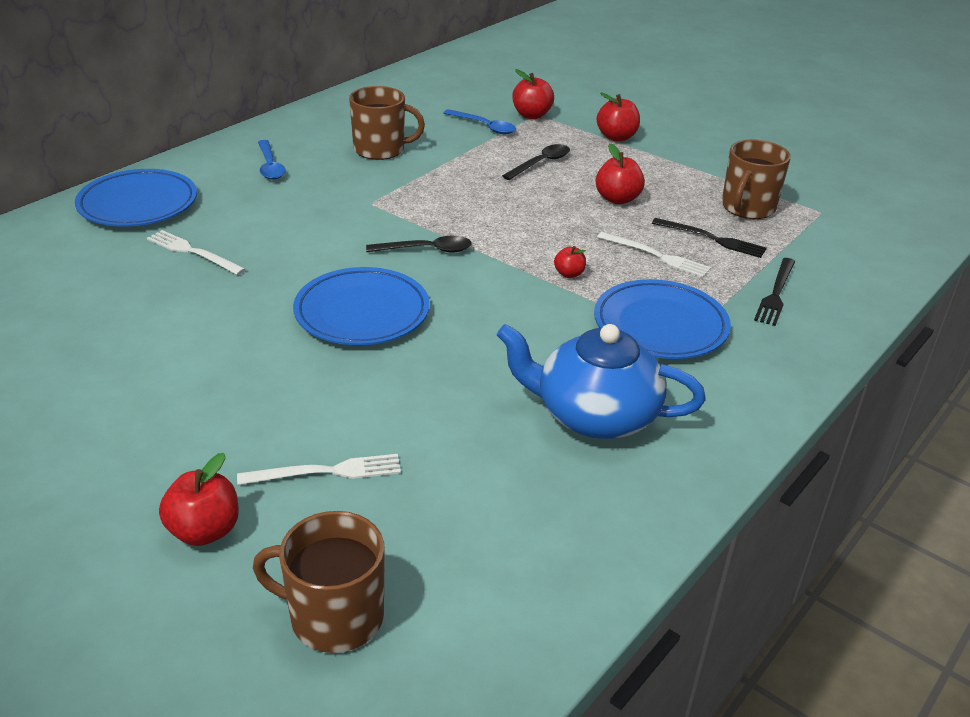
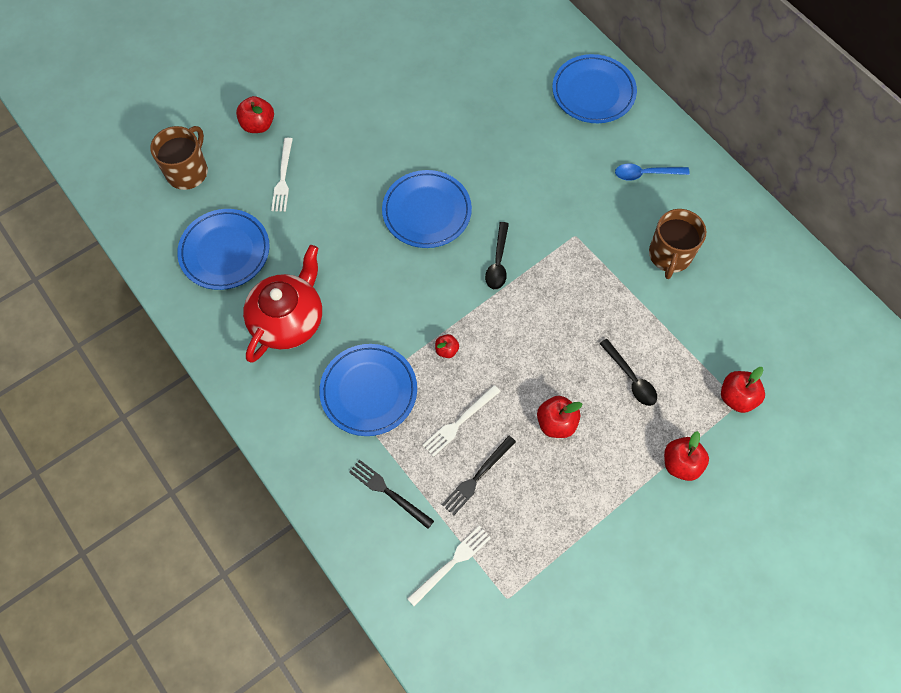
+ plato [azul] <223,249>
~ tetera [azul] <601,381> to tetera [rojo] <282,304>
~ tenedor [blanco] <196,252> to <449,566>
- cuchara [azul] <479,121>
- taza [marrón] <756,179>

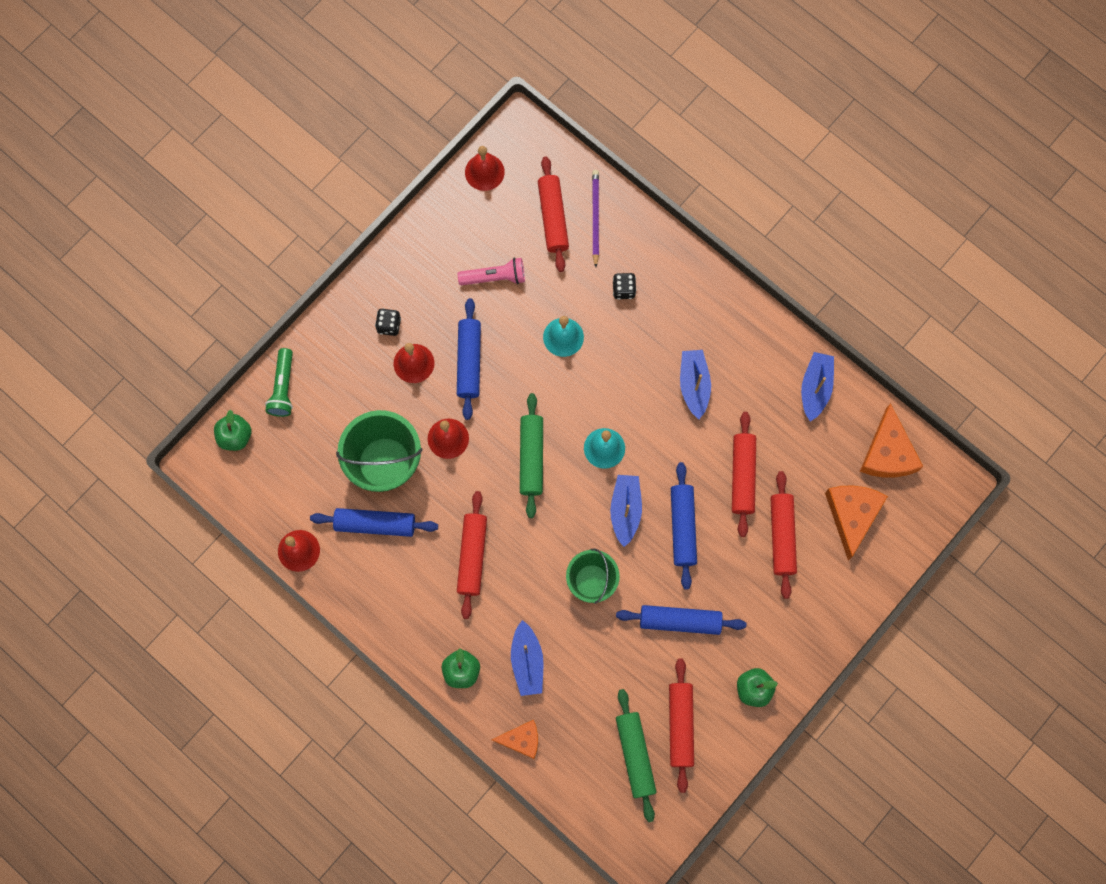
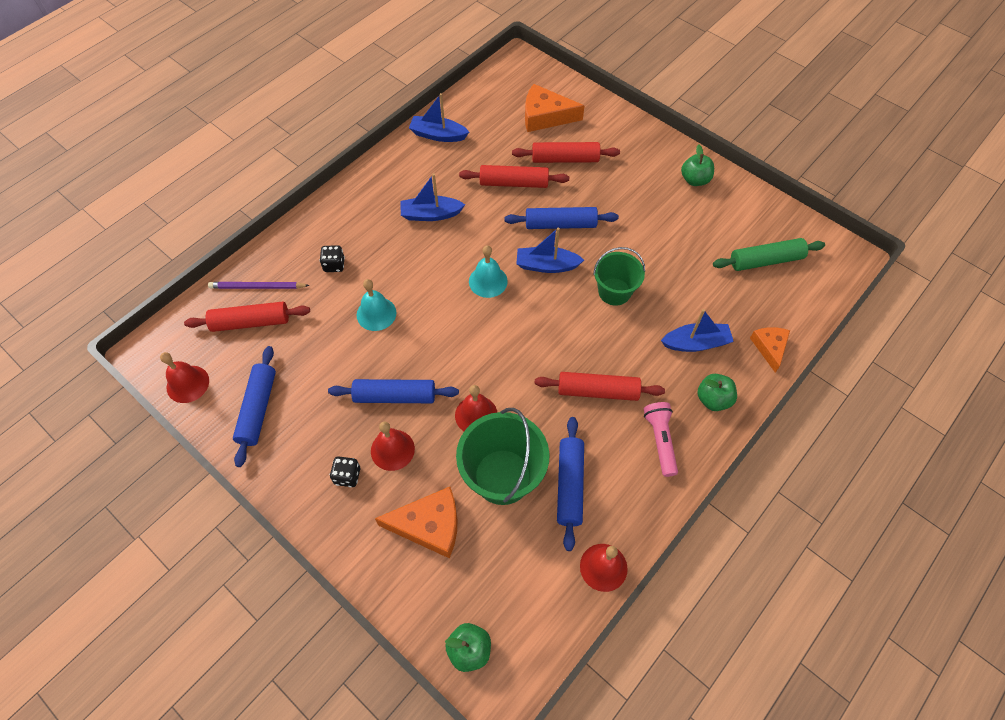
~ rodillo [azul] <681,620> to <254,406>
~ queso [naranja] <891,440> to <416,522>
~ lámpara de mano [rosa] <491,271> to <661,439>
- lámpara de mano [verde] <279,382>
- rodillo [verde] <531,455>
- rodillo [rojo] <681,725>

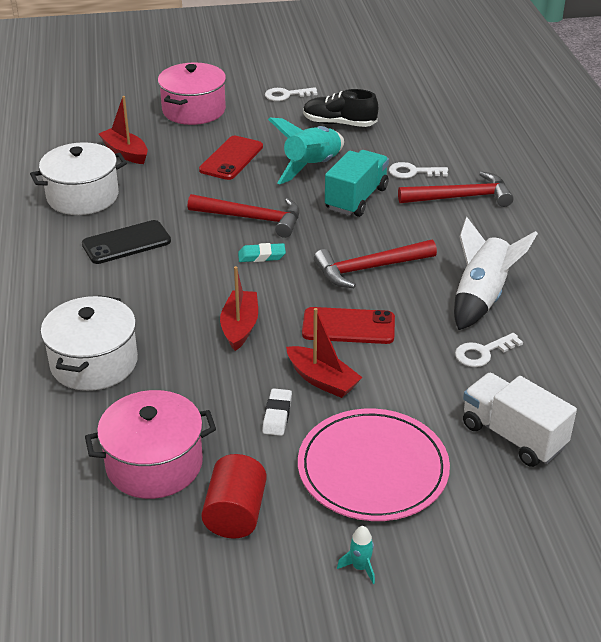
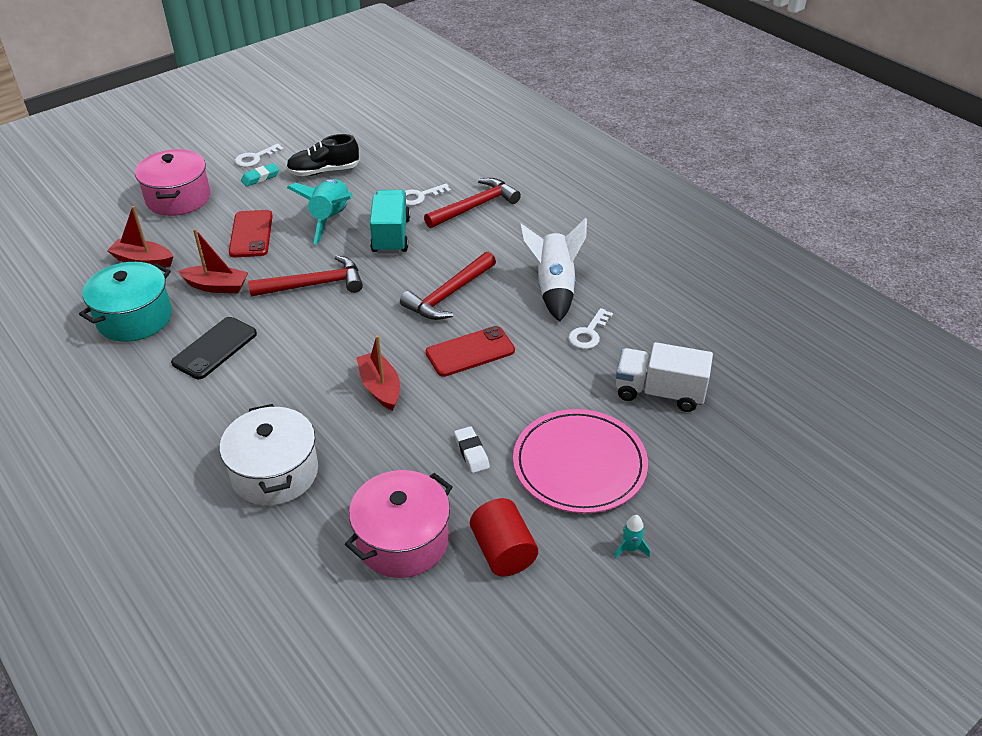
~ olla [blanco] <78,178> to olla [turquesa] <125,302>
~ barco [rojo] <324,353> to <213,261>
~ goma de borrar [turquesa] <262,252> to <260,175>

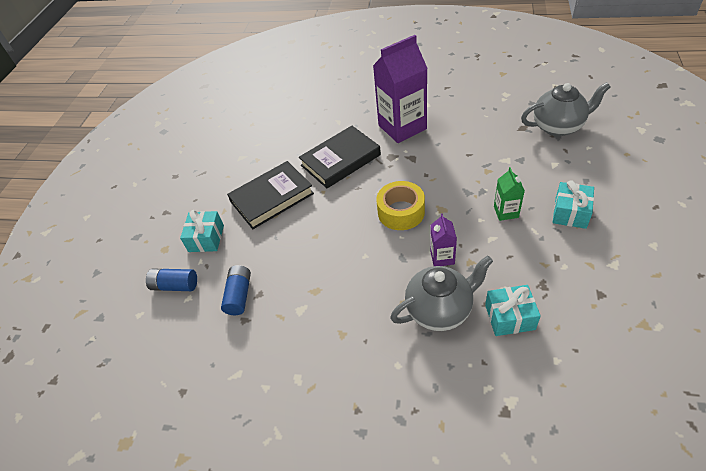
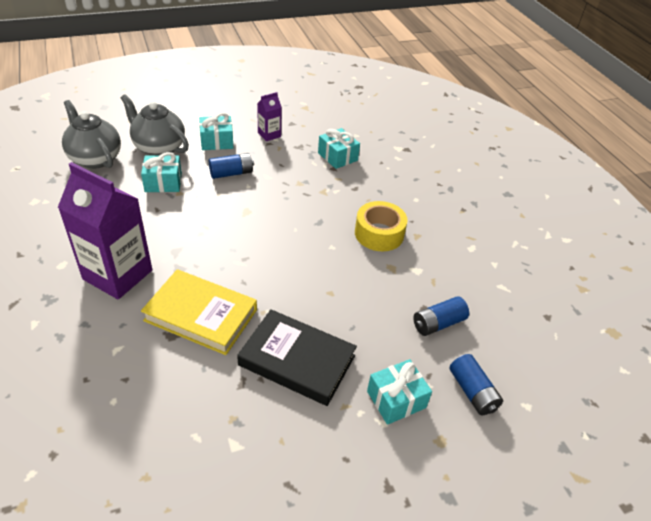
~ tetera [gris] <441,293> to <155,124>
+ regalo [turquesa] <161,172>
~ libro [negro] <340,157> to libro [amarillo] <199,312>
~ cartón de leche [verde] <509,194> to pila [azul] <231,166>
~ cartón de leche [morado] <443,240> to <269,116>
~ cinta adhesiva [amarillo] <400,205> to <381,226>

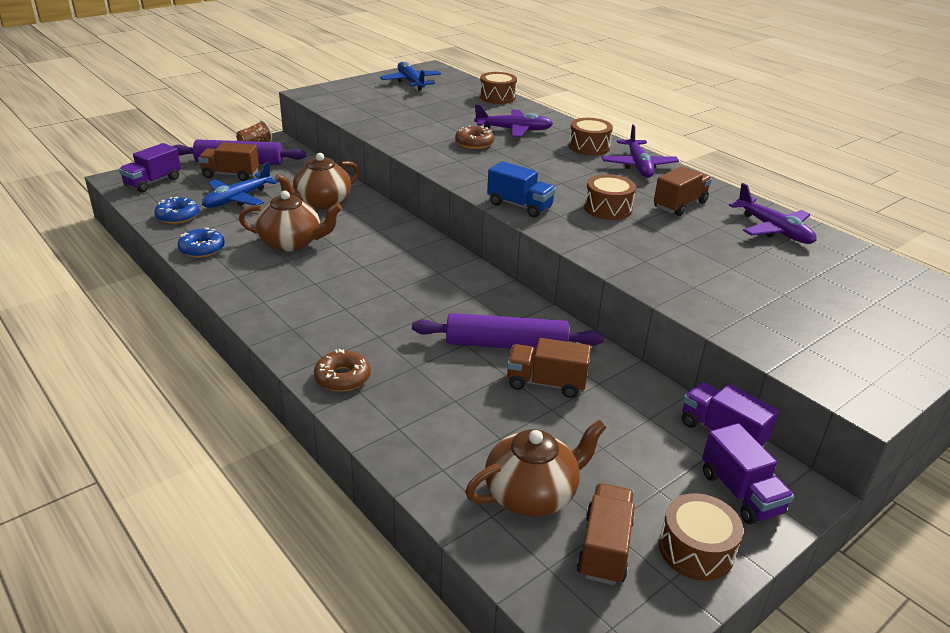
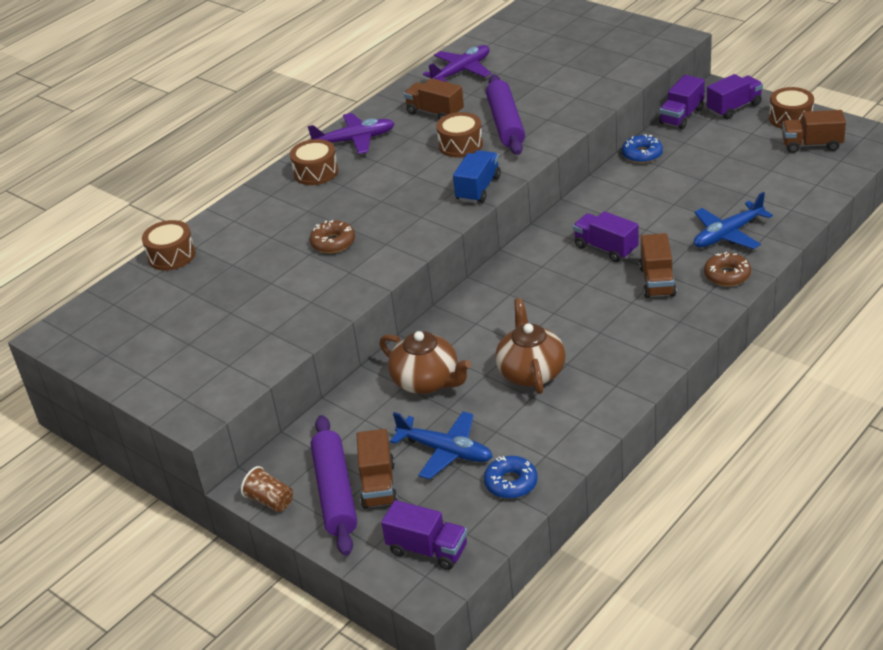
~ rodillo [morado] <508,331> to <505,114>
+ camión [morado] <606,236>
~ rosquilla [azul] <201,243> to <642,148>
~ camión [marrón] <549,368> to <657,265>
~ avión [azul] <410,76> to <733,220>
- tetera [marrón] <536,468>
- avión [morado] <513,120>

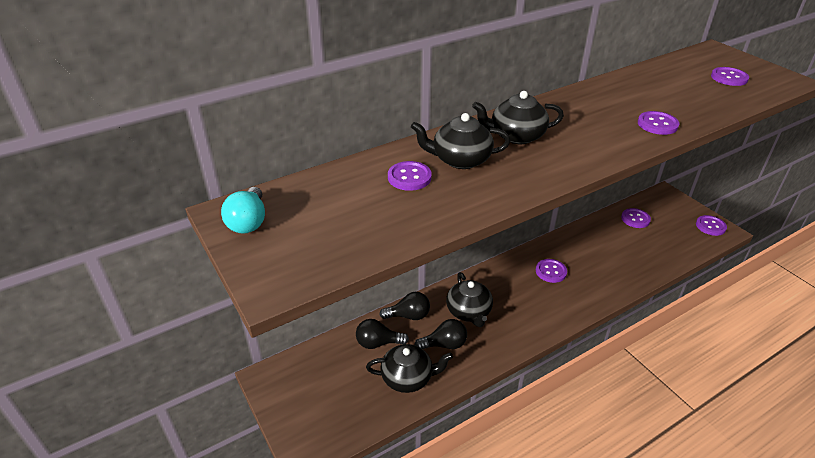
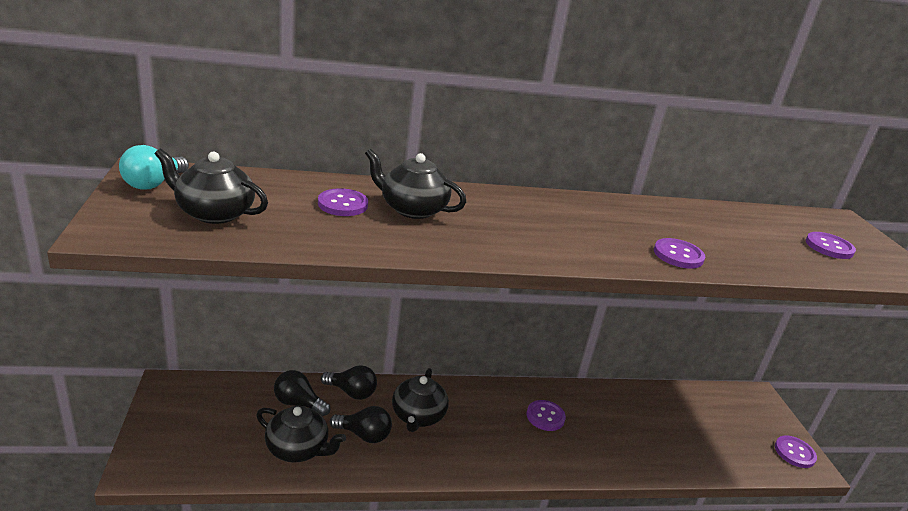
~ tetera [negro] <518,117> to <211,186>
- botón [morado] <636,218>

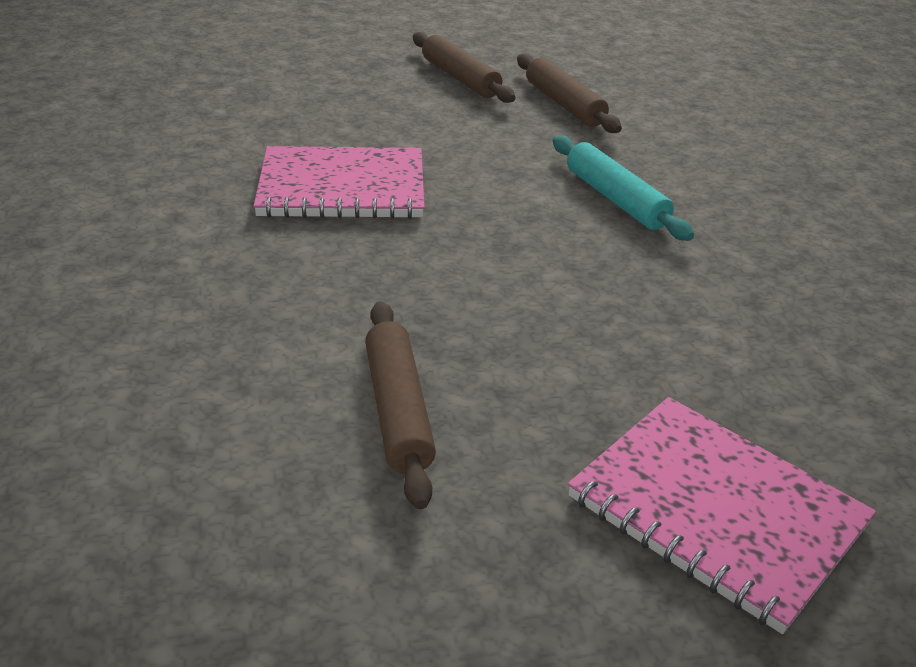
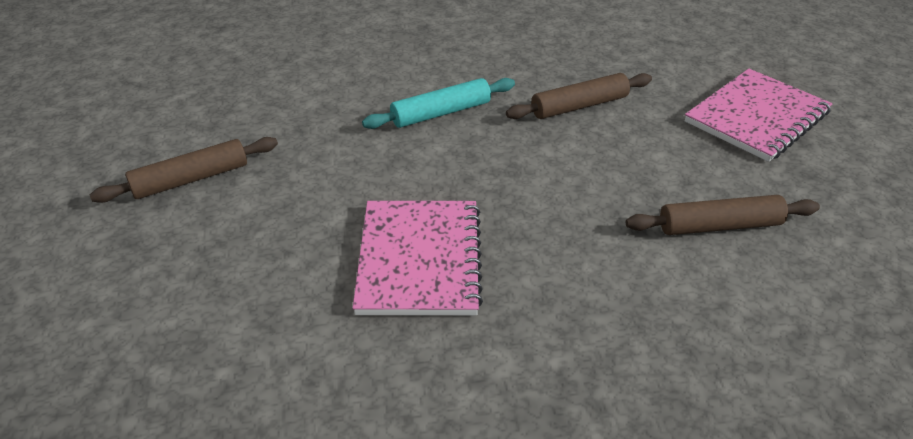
~ rodillo [marrón] <569,93> to <579,96>

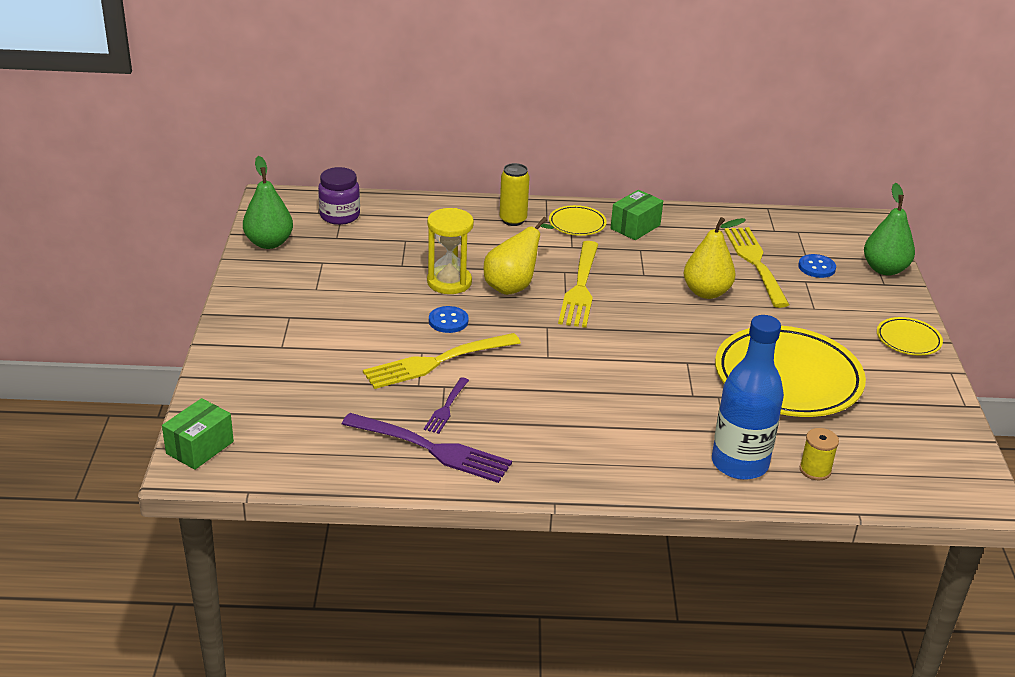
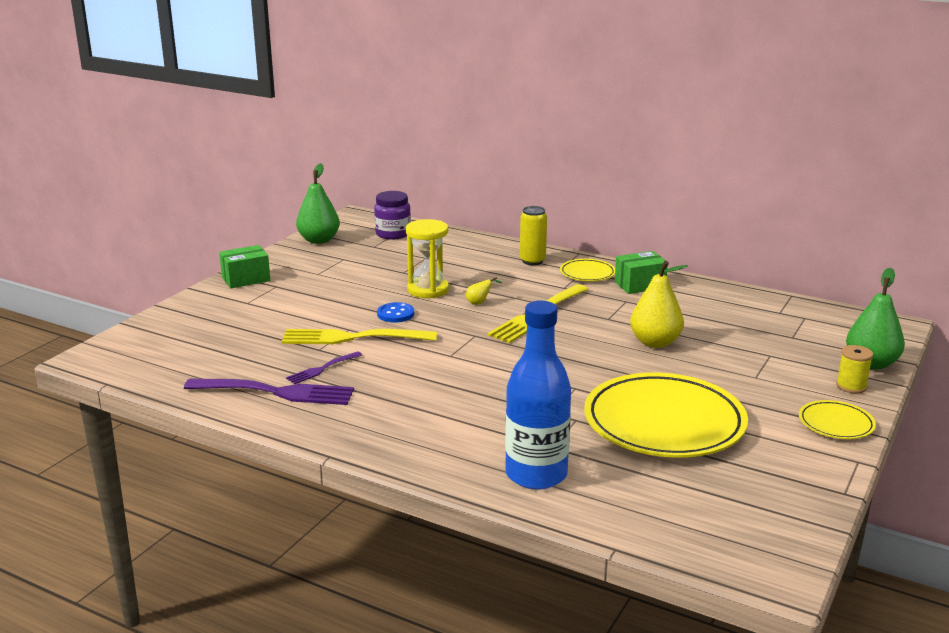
~ tenedor [morado] <427,448> = <269,392> 45 degrees counterclockwise
~ caja [verde] <198,434> to <244,266>
~ pera [amarillo] <519,256> = <484,291> x0.43
~ carrete [amarillo] <819,454> to <854,369>
- tenedor [amarillo] <756,267>
- botón [azul] <817,266>

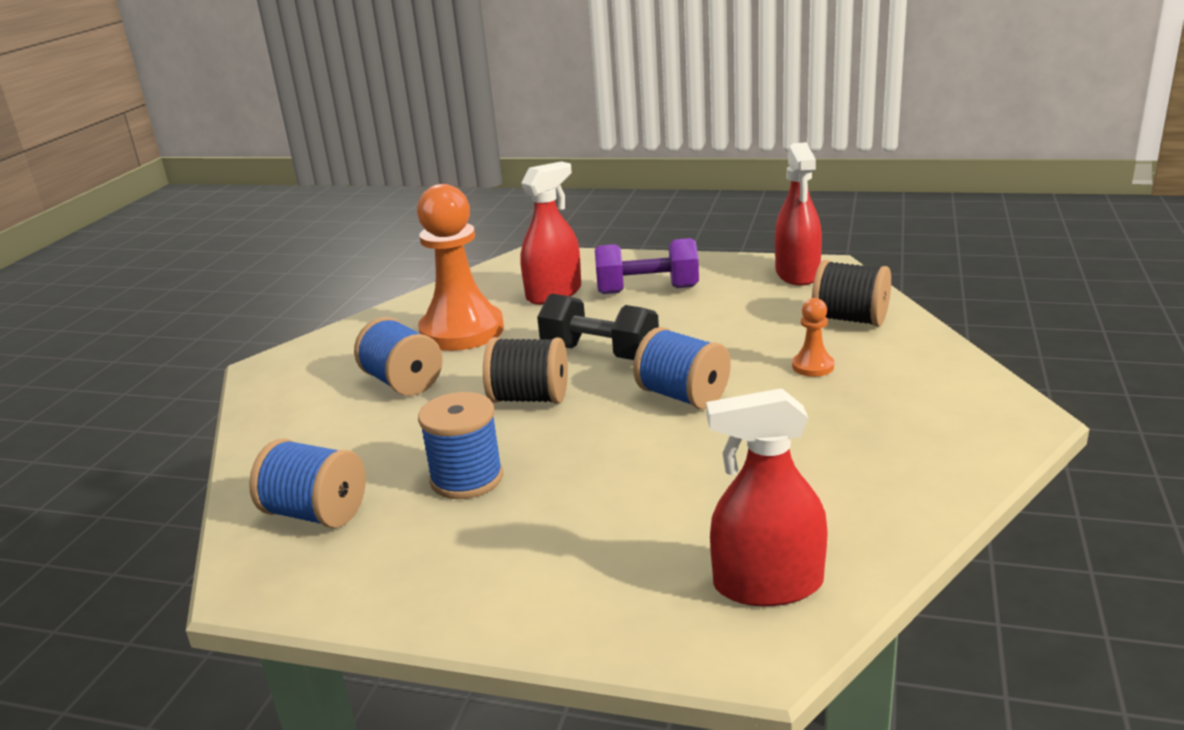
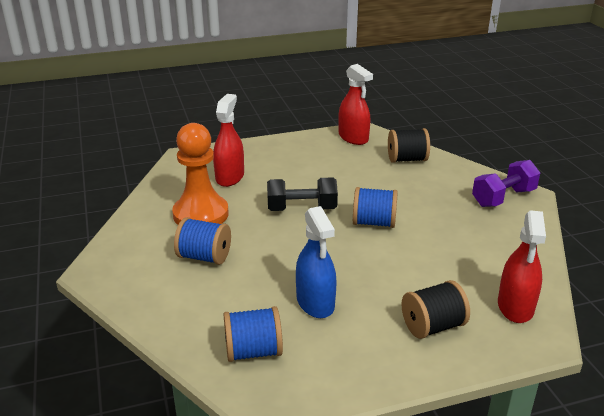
~ carrete [azul] <460,445> to pulverizador [azul] <316,262>
~ carrete [negro] <525,370> to <435,309>
~ mancuerna [morado] <647,266> to <506,183>
~ pulverizador [rojo] <767,497> = <522,266> 45 degrees counterclockwise
- peón [naranja] <813,337>

